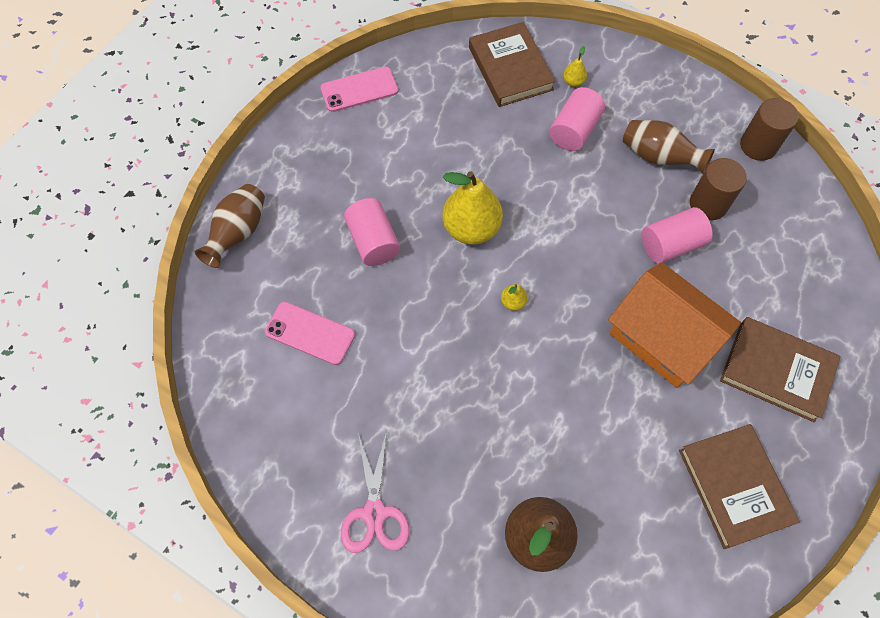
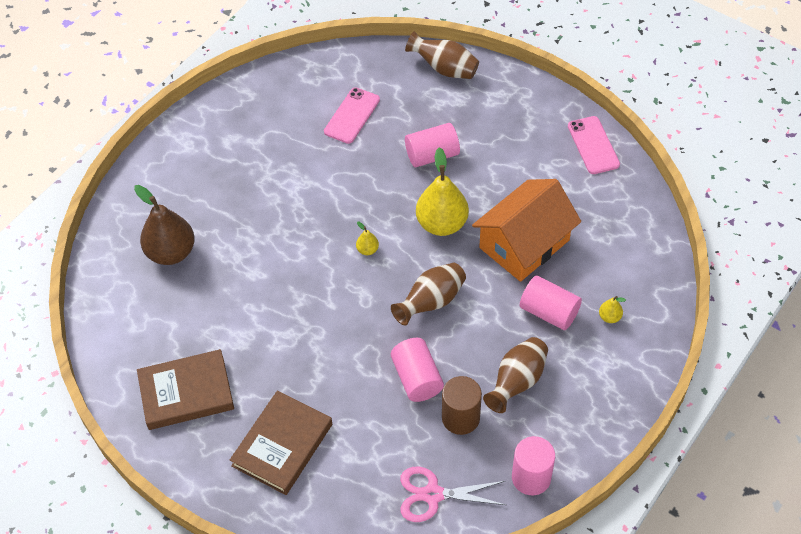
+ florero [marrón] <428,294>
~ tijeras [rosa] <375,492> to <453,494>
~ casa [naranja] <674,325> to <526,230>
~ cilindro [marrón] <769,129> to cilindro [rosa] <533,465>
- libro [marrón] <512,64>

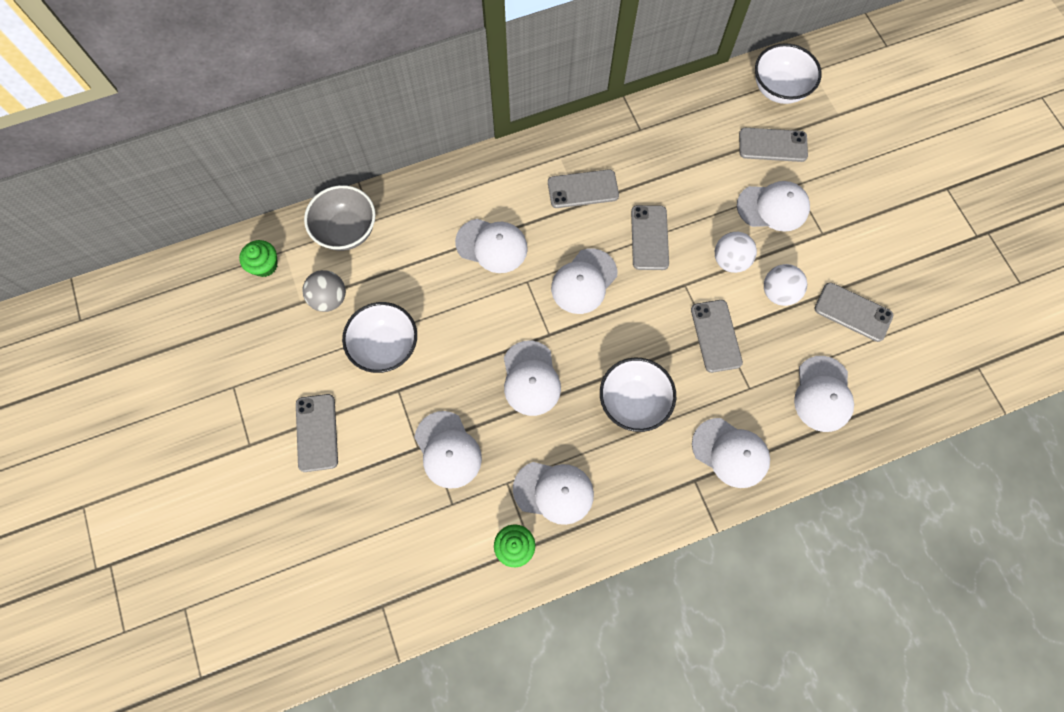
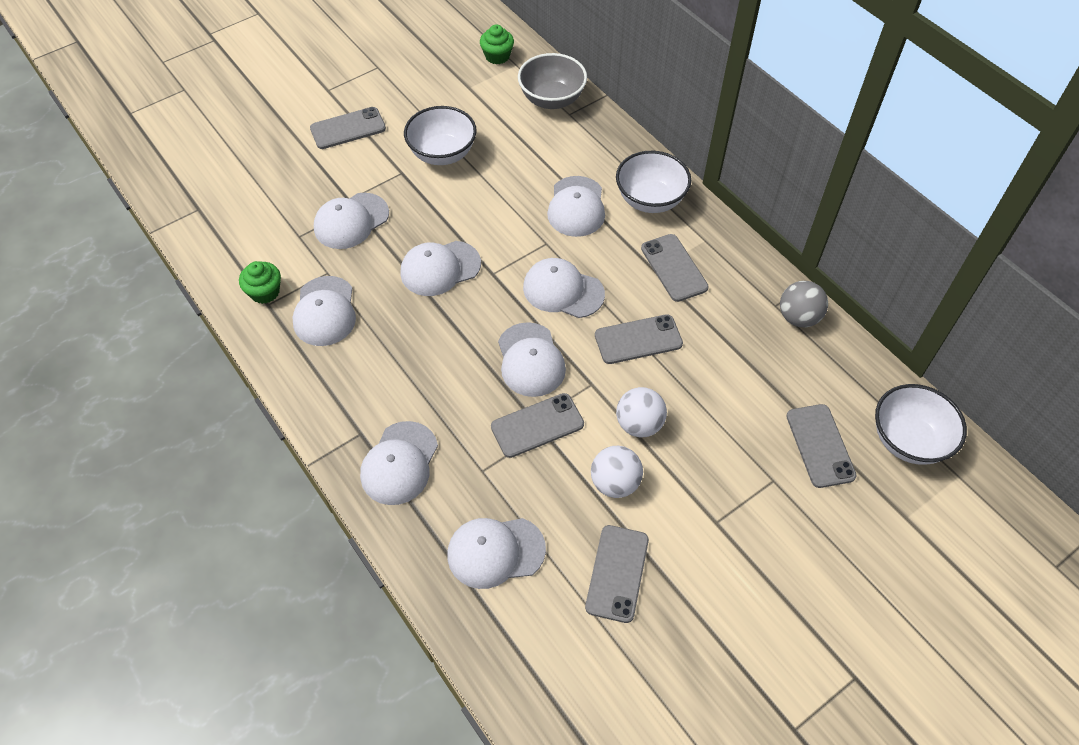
~ gorra [blanco] <773,206> to <532,359>
~ cuenco [blanco] <638,395> to <653,182>
~ pelota [gris] <324,291> to <804,304>

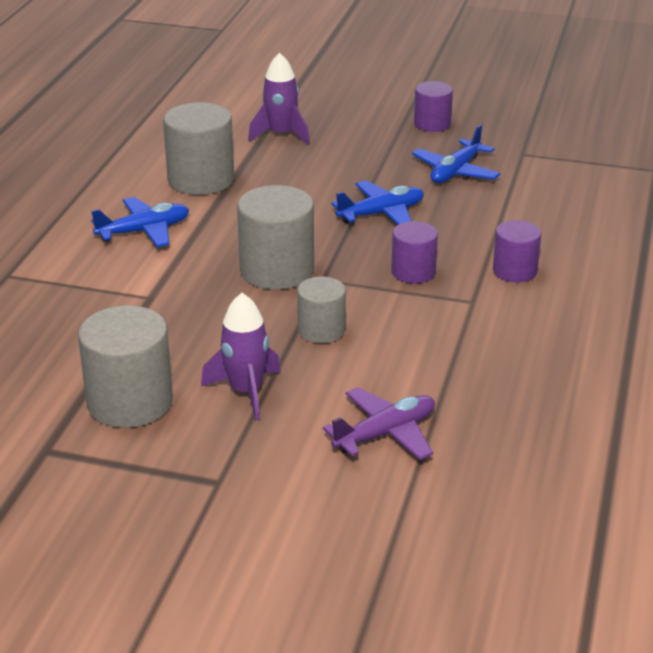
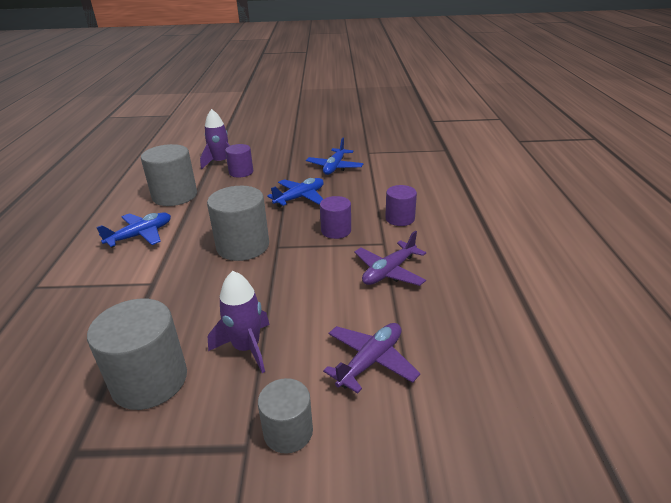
~ cilindro [morado] <433,106> to <239,161>
~ cilindro [gris] <321,309> to <285,416>
+ avión [morado] <390,258>

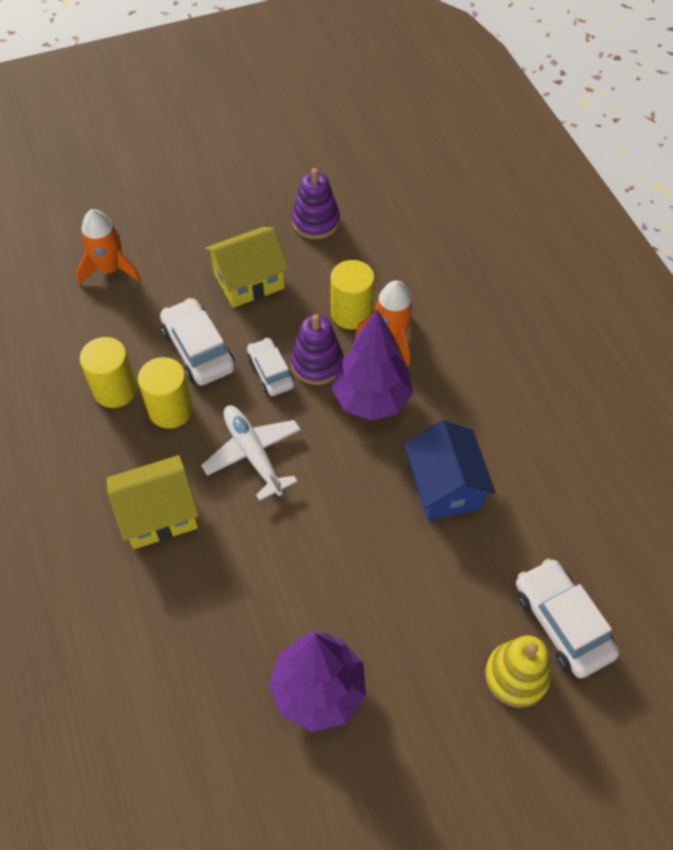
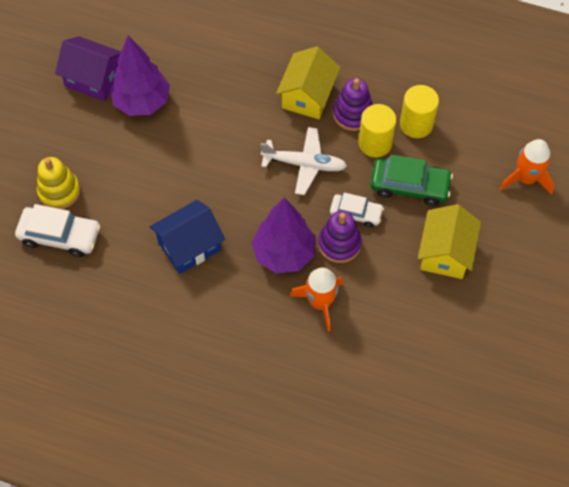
+ casa [morado] <88,68>
~ casa [azul] <450,470> = <187,237> 60 degrees counterclockwise
~ juguete apilable [morado] <316,203> to <353,104>
~ coche [blanco] <197,342> to coche [verde] <411,180>
- cilindro [amarillo] <353,294>

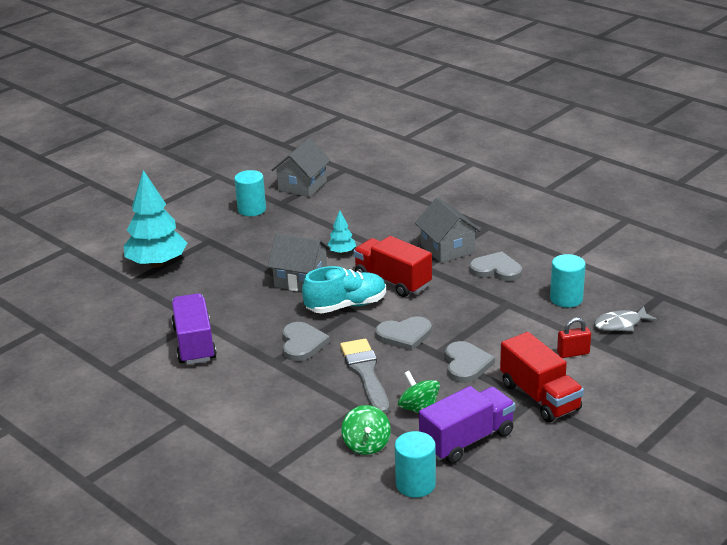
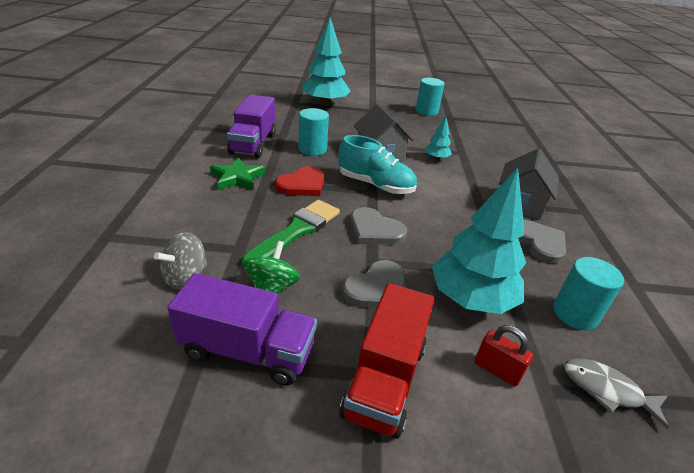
~ peonza [verde] <366,430> to peonza [gris] <180,260>
+ estrella [verde] <237,173>
~ camión [morado] <194,329> = <251,126> 150 degrees clockwise
~ pincel [gris] <364,376> to pincel [verde] <291,233>
~ corazón [gris] <306,341> to corazón [rojo] <299,181>
~ cilindro [turquesa] <415,464> to <313,132>
+ árbol [turquesa] <479,241>
- casa [gris] <301,167>
- camión [rojo] <392,266>

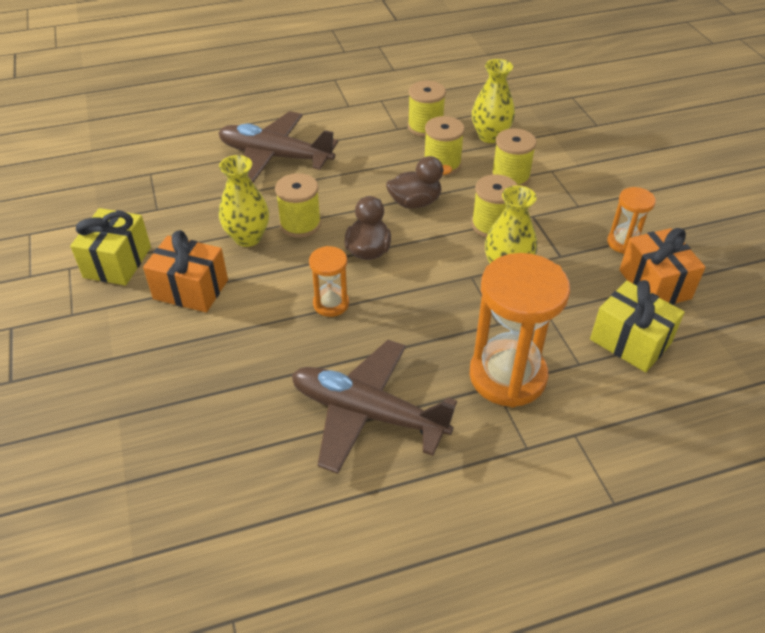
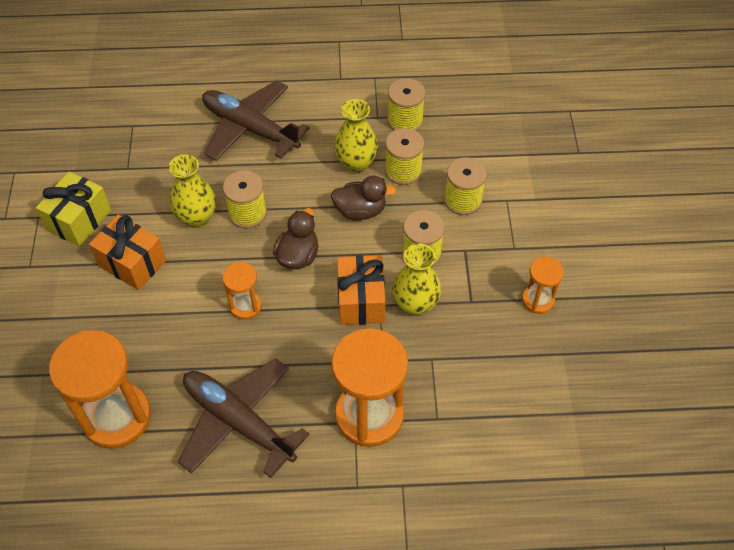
+ reloj de arena [naranja] <100,389>
~ florero [amarillo] <493,101> to <356,136>
~ regalo [naranja] <662,266> to <361,290>
- regalo [amarillo] <637,326>

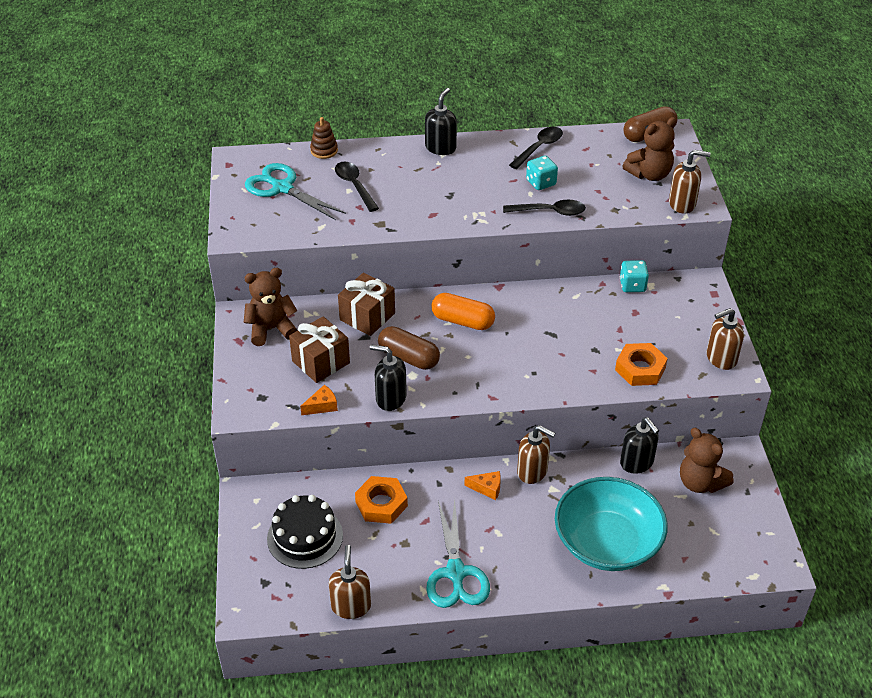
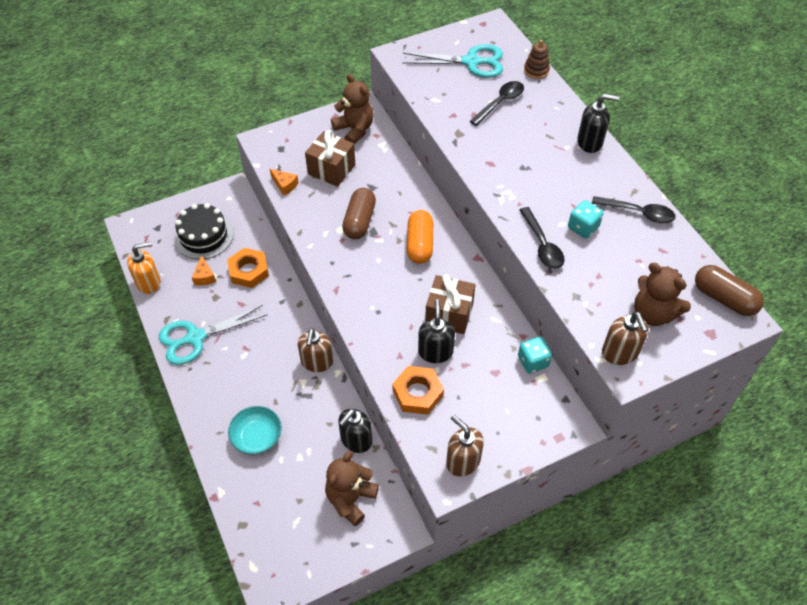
~ dispensador de jabón [marrón] <350,582> to dispensador de jabón [naranja] <143,268>
~ queso [naranja] <482,485> to <204,270>
~ cuenco [turquesa] <611,524> = <255,430> x0.53
~ tijeras [turquesa] <295,191> = <452,61> 75 degrees clockwise
~ dispensador de jabón [negro] <388,377> to <436,331>
~ regalo [marrón] <366,304> to <450,304>

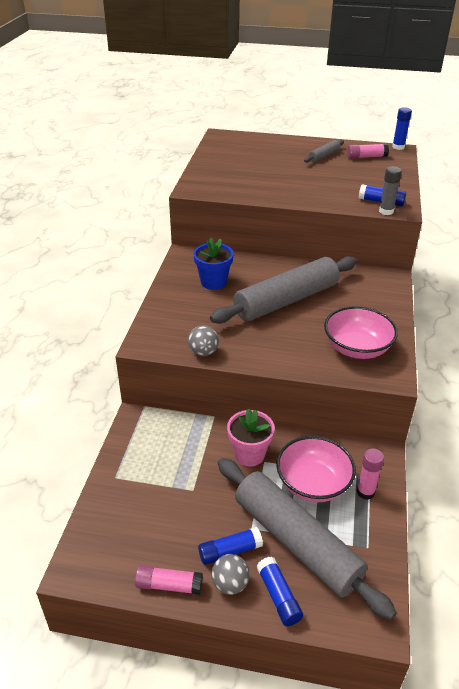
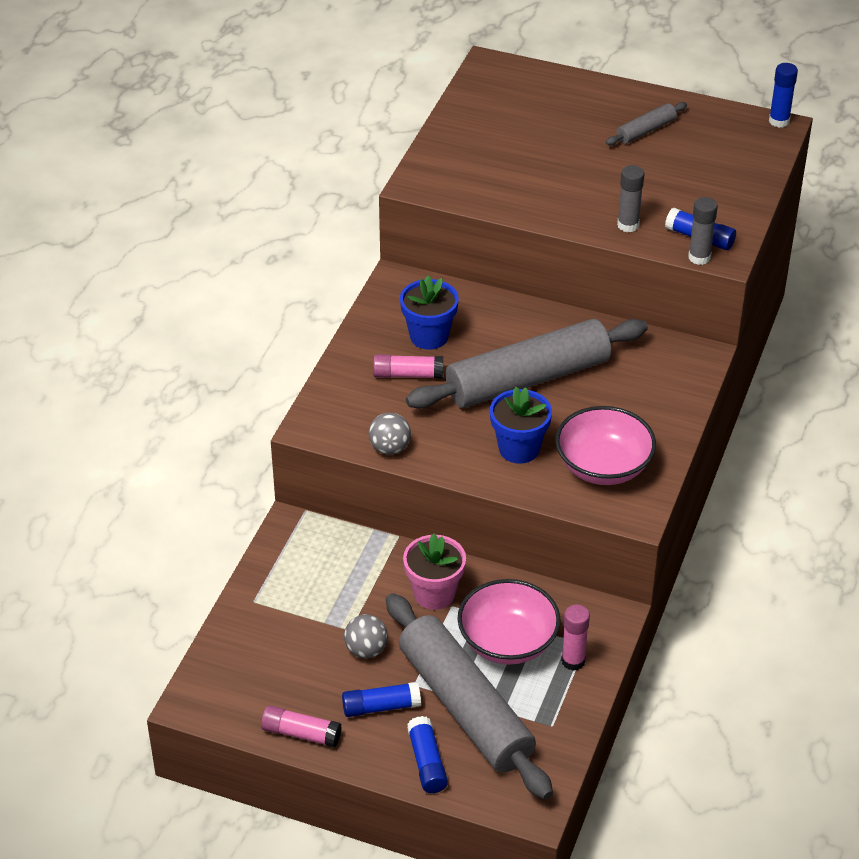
~ pelota [gris] <230,574> to <366,636>
~ barra de pegamento [rosa] <368,151> to <408,366>
+ maceta [azul] <521,425>
+ barra de pegamento [gris] <630,198>

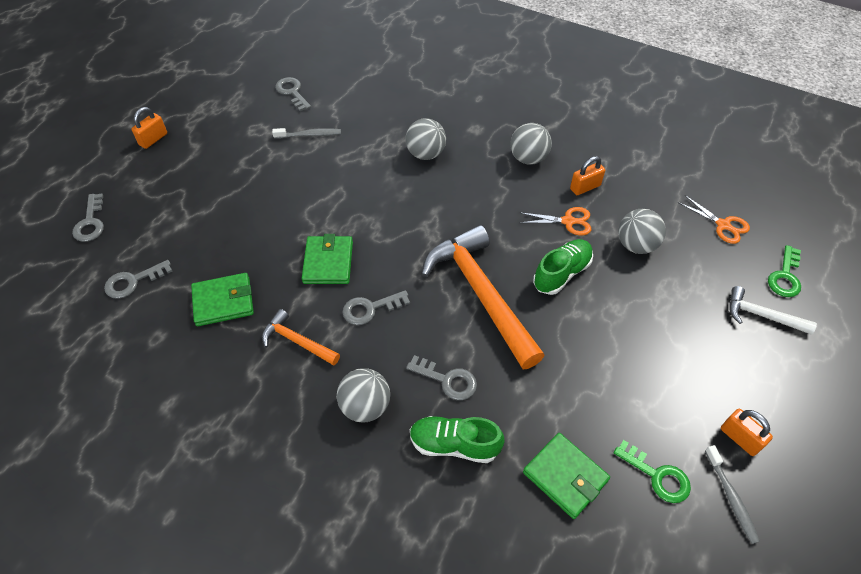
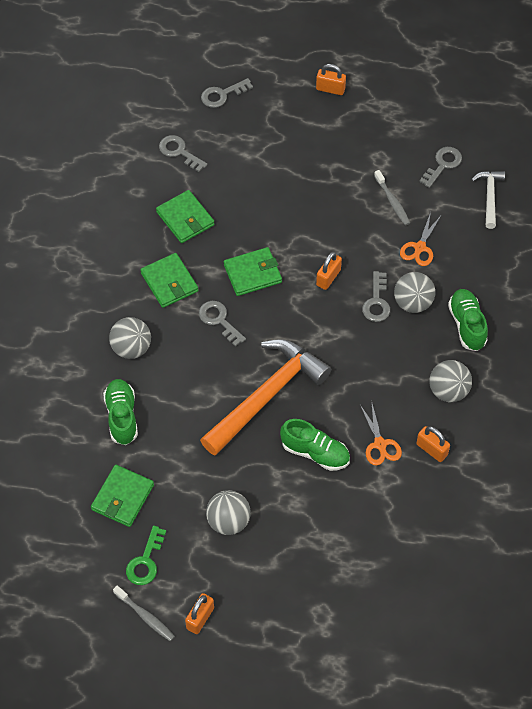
~ cepillo de dientes [gris] <732,494> = <144,613> 105 degrees counterclockwise
~ martillo [naranja] <301,337> to cartera [verde] <169,280>
~ pelota [gris] <642,231> to <228,512>
+ candado [naranja] <329,271>
~ llave [gris] <441,377> to <376,296>
~ tijeras [naranja] <714,219> to <420,239>
+ zapato [verde] <468,320>
~ martillo [blanco] <773,310> to <488,200>
- llave [verde] <784,271>

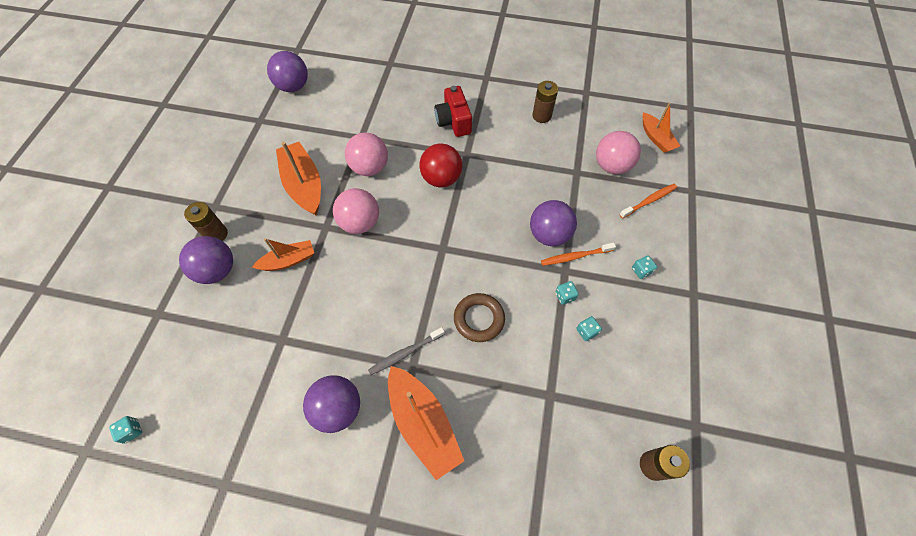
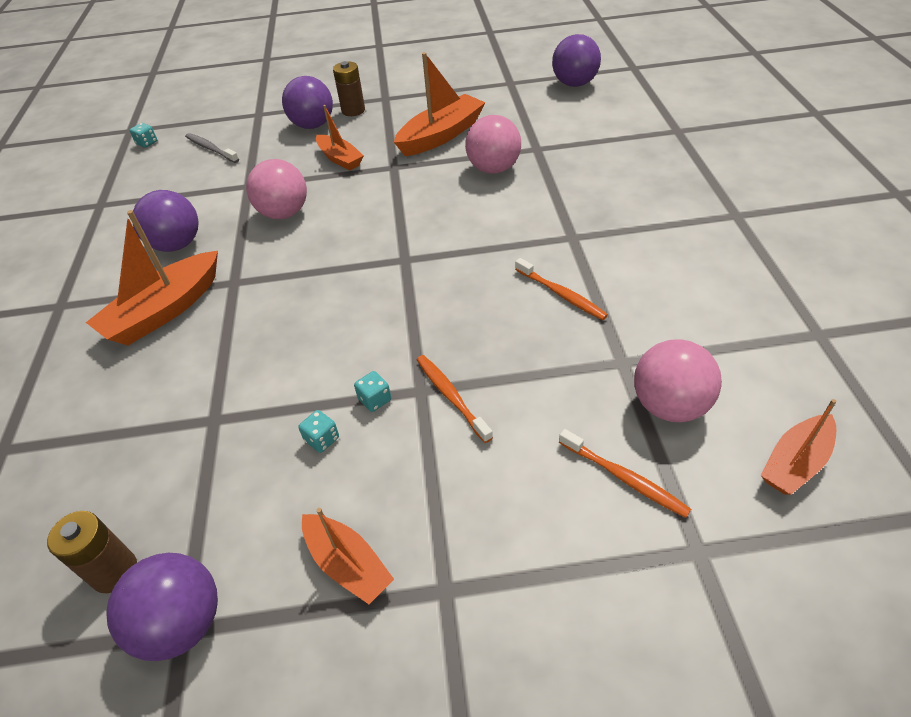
~ pelota [morado] <553,223> to <162,607>
~ cepillo de dientes [gris] <406,351> to <212,148>
~ pelota [rosa] <356,211> to <276,189>
+ barco [naranja] <348,556>
+ cepillo de dientes [naranja] <561,289>
- pelota [rojo] <440,165>
- cámara [rojo] <453,111>
- anillo [marrón] <479,317>
- pila [marrón] <545,102>
- dado [turquesa] <644,267>

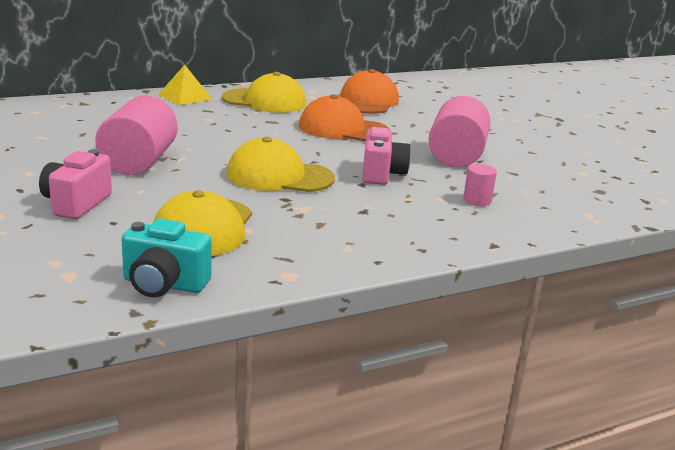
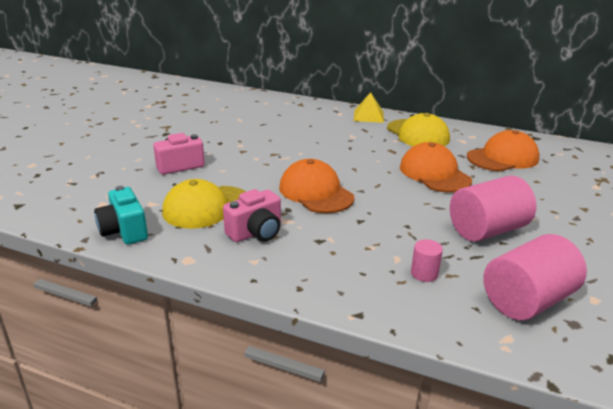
~ cámara [rosa] <386,156> to <252,215>
~ gorra [amarillo] <280,164> to gorra [naranja] <316,186>
~ cilindro [rosa] <136,135> to <535,277>

